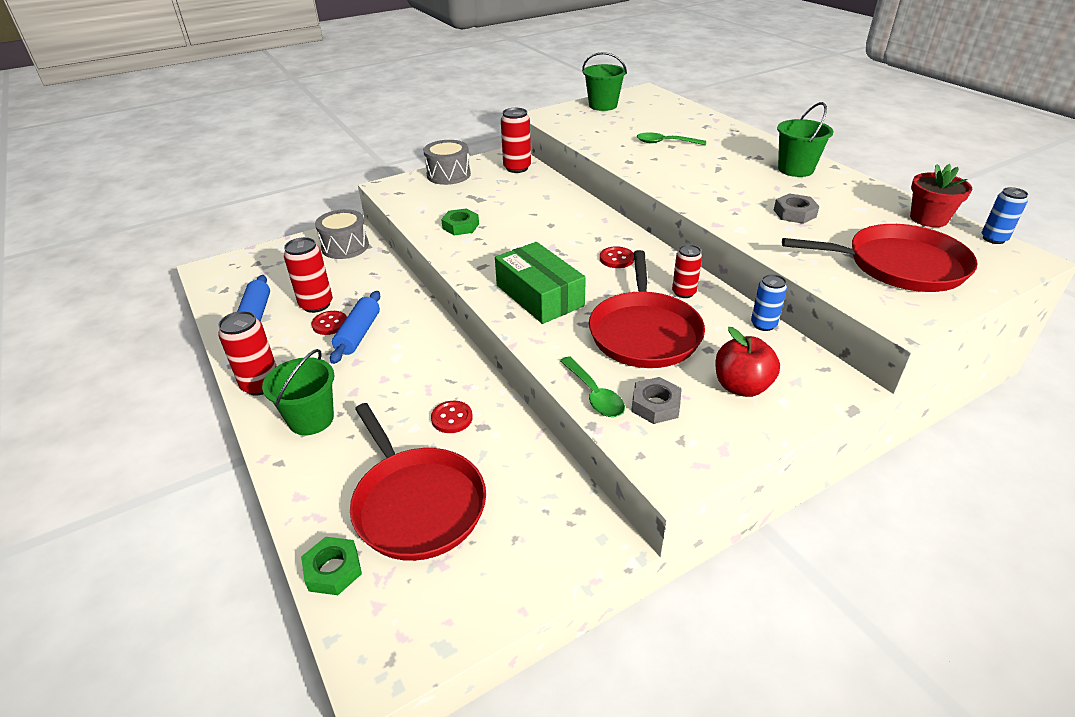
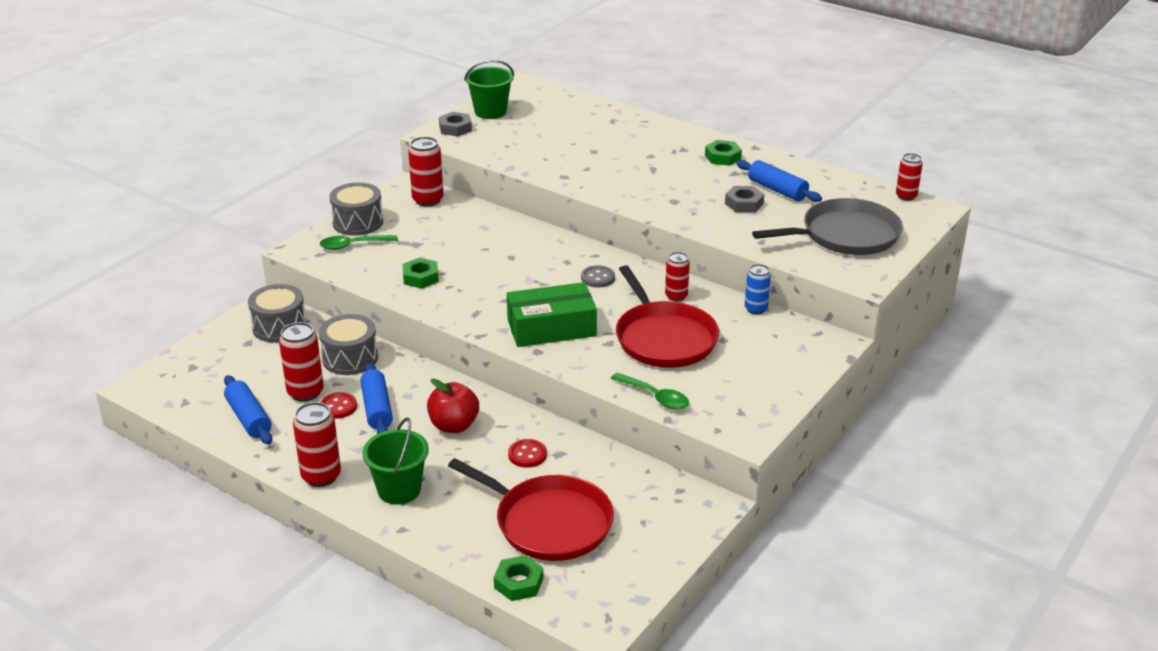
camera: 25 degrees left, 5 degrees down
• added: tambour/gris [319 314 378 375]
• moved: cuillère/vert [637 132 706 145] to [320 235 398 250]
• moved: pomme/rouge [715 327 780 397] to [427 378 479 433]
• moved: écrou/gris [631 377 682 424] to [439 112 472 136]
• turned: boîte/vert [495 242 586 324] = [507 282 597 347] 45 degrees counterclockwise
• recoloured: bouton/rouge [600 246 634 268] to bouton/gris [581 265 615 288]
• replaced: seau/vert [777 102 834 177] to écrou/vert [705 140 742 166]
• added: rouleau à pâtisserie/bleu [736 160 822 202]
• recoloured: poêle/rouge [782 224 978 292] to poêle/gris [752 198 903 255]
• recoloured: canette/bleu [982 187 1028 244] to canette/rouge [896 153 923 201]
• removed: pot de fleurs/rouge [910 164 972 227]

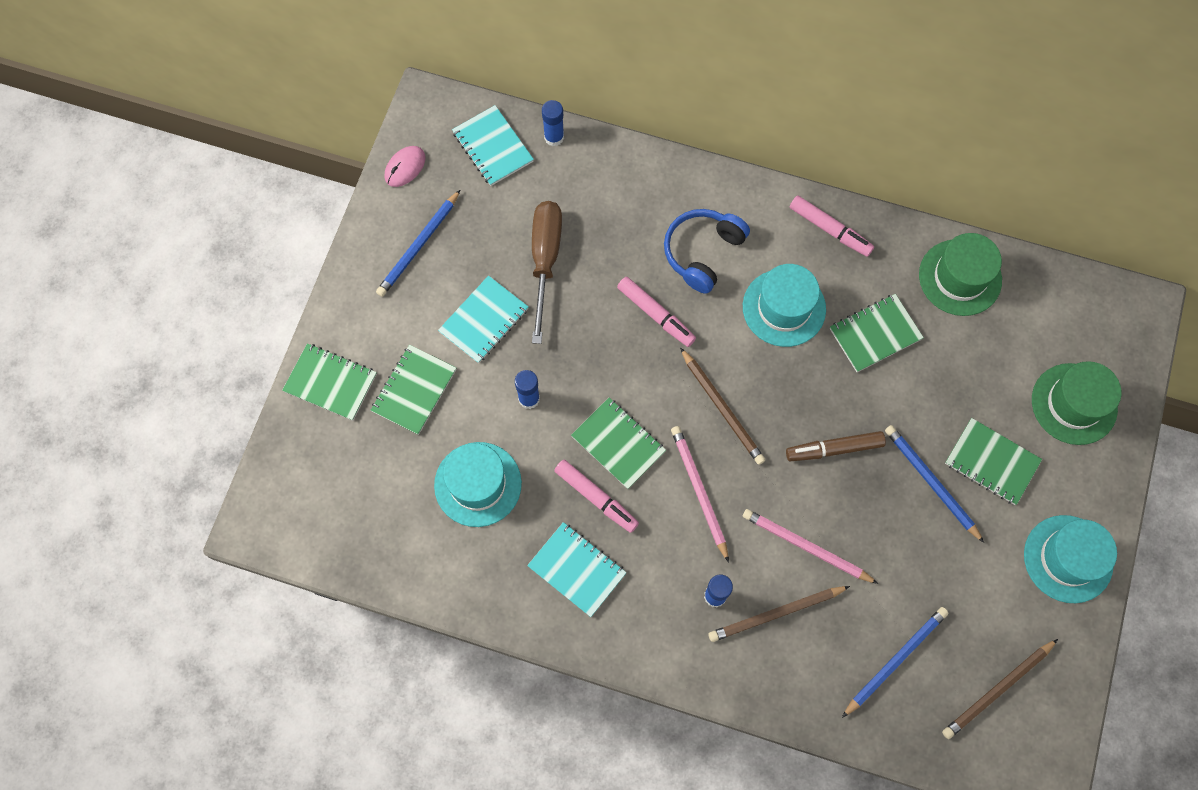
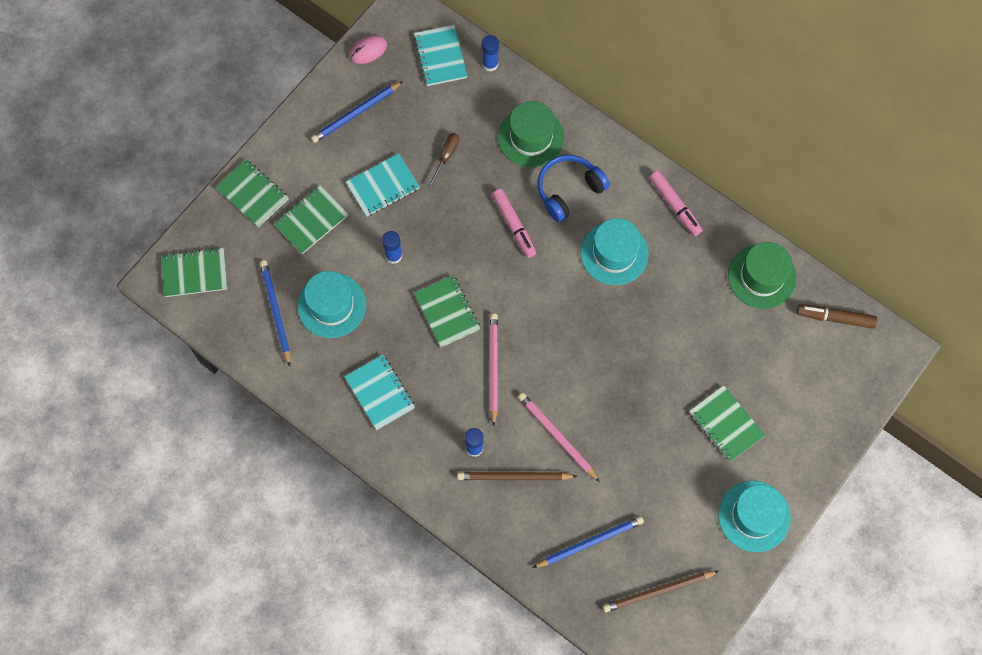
camera: 20 degrees right, 0 degrees up
• moved: carnet/vert [830 294 924 372] to [161 247 227 297]
• moved: crayon/bleu [885 425 984 543] to [260 260 290 367]
• resized: tournevis/marron [532 201 562 344] = [428 133 459 188] x0.52
• moved: chapeau/vert [1032 361 1121 445] to [498 101 564 168]
• moved: feutre/marron [786 431 886 461] to [797 304 877 329]
• removed: feutre/rose [554 460 639 533]
• removed: crayon/marron [680 347 765 465]

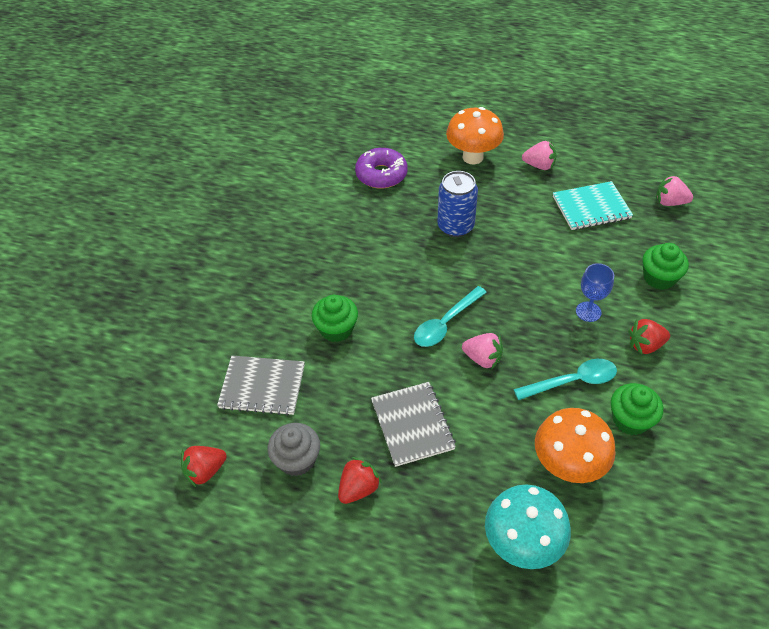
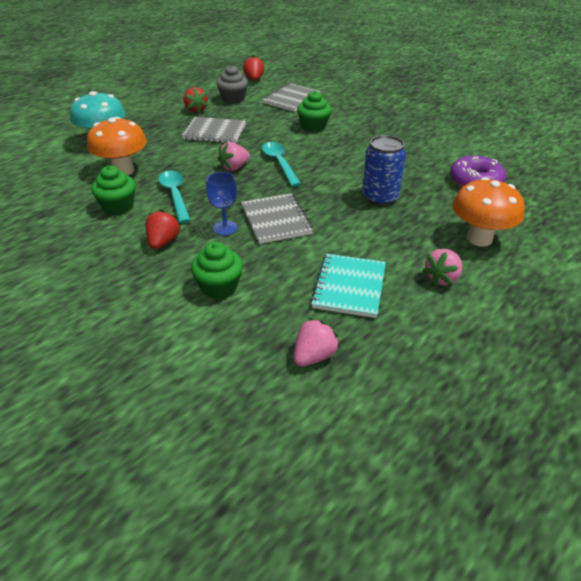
camera: 115 degrees right, 10 degrees down
• turned: cuillère/turquoise [514 359 617 400] = [158 171 191 223] 150 degrees clockwise
• added: carnet/gris [241 193 313 244]

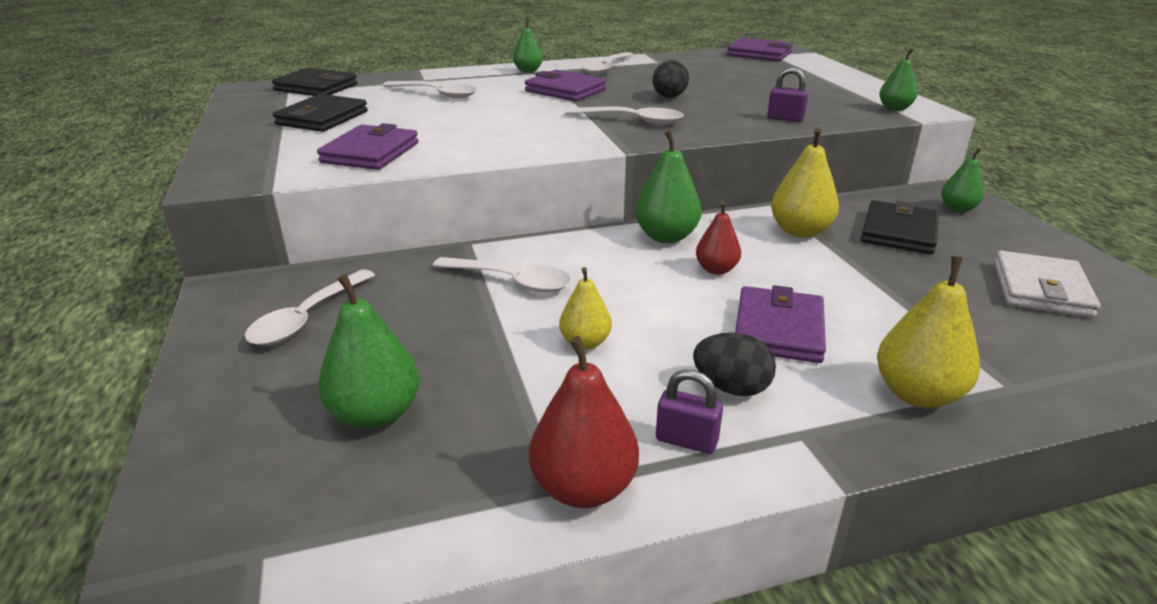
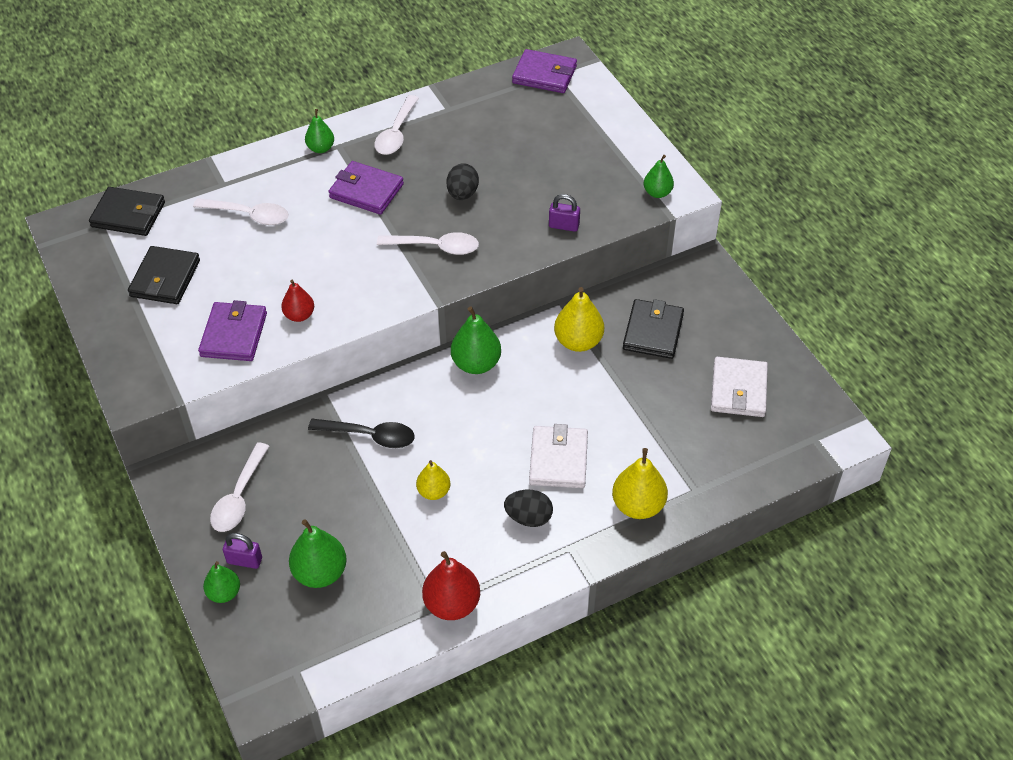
camera: 10 degrees left, 20 degrees up
• moved: poire/vert [941 148 984 212] to [203 561 240 603]
• moved: cadenas/violet [656 369 723 454] to [223 533 262 569]
• moved: poire/rouge [696 202 741 275] to [281 280 314 322]
• recoloured: cuillère/blanc [433 257 571 292] to cuillère/noir [308 419 415 448]
• recoloured: portefeuille/violet [735 285 826 363] to portefeuille/blanc [529 424 588 488]

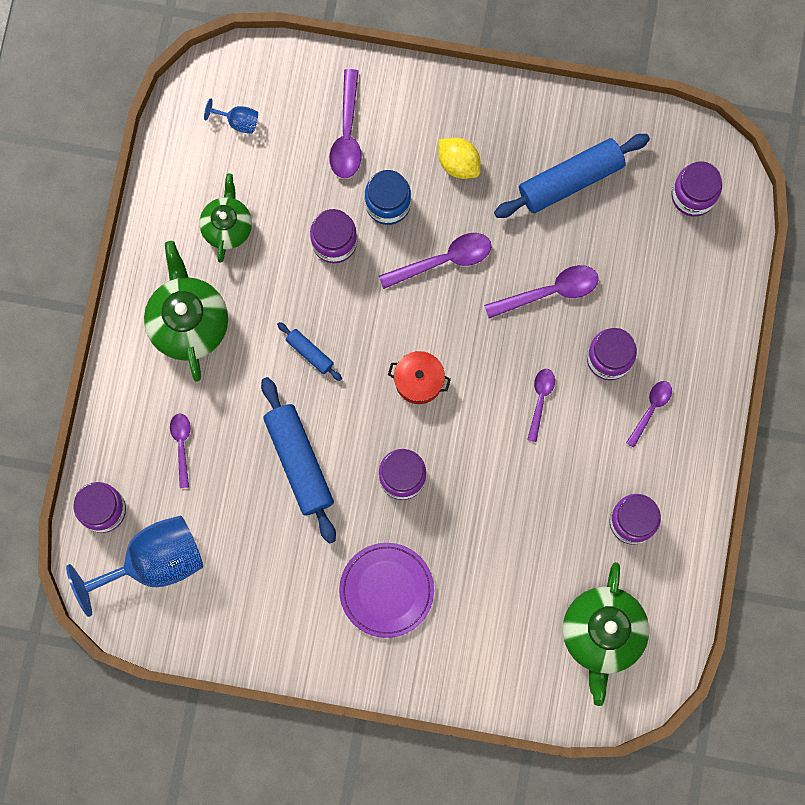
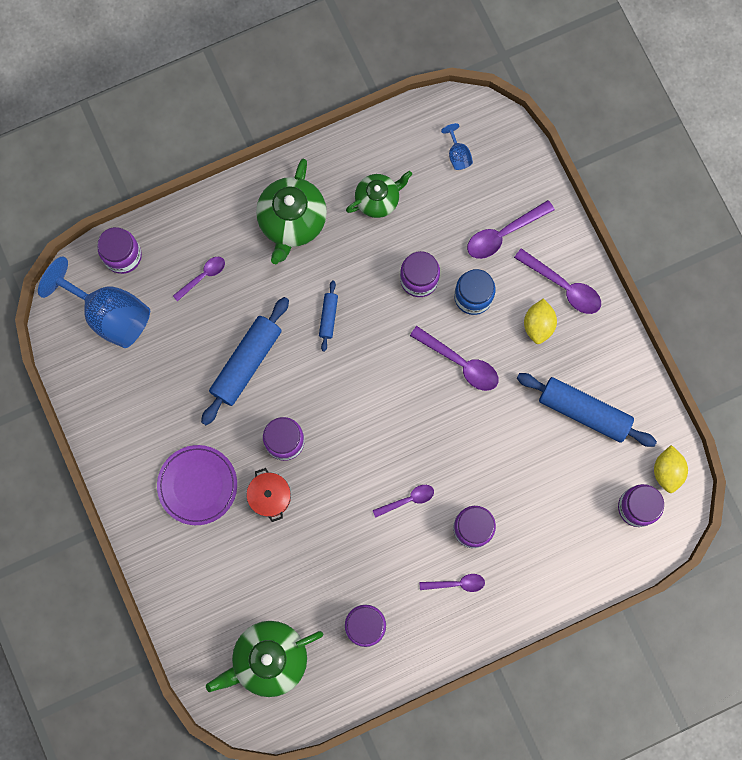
camera: 55 degrees right, 0 degrees up
• moved: marmite/rouge [388 351 451 404] to [246 468 291 522]
• turned: théière/vert [144 241 228 382] = [256 159 327 264] 150 degrees clockwise
• moved: cuillère/violet [484 265 599 318] to [514 248 601 314]
• added: citron/jaune [654 445 688 493]

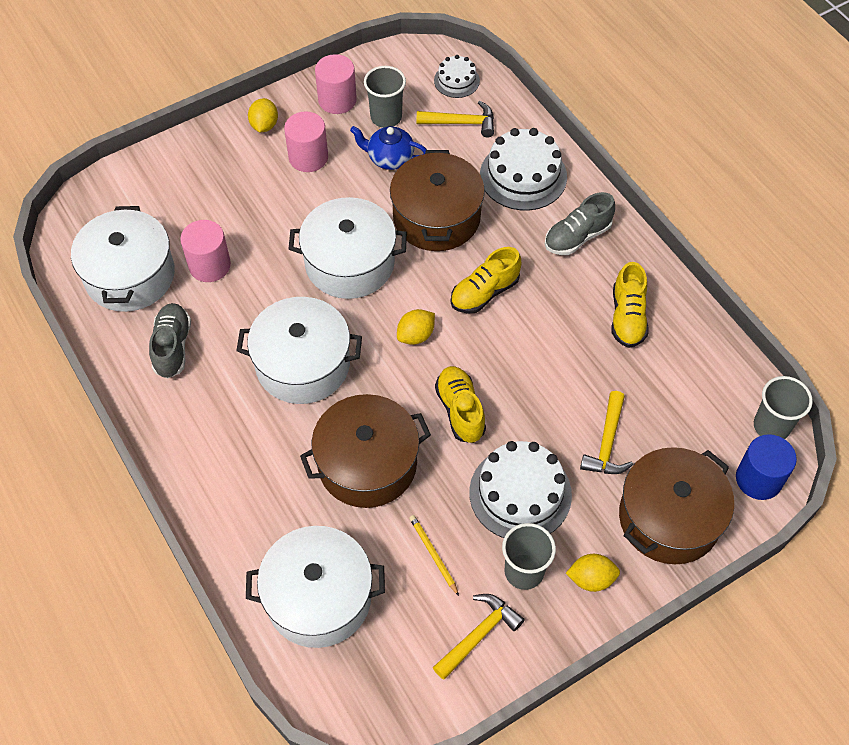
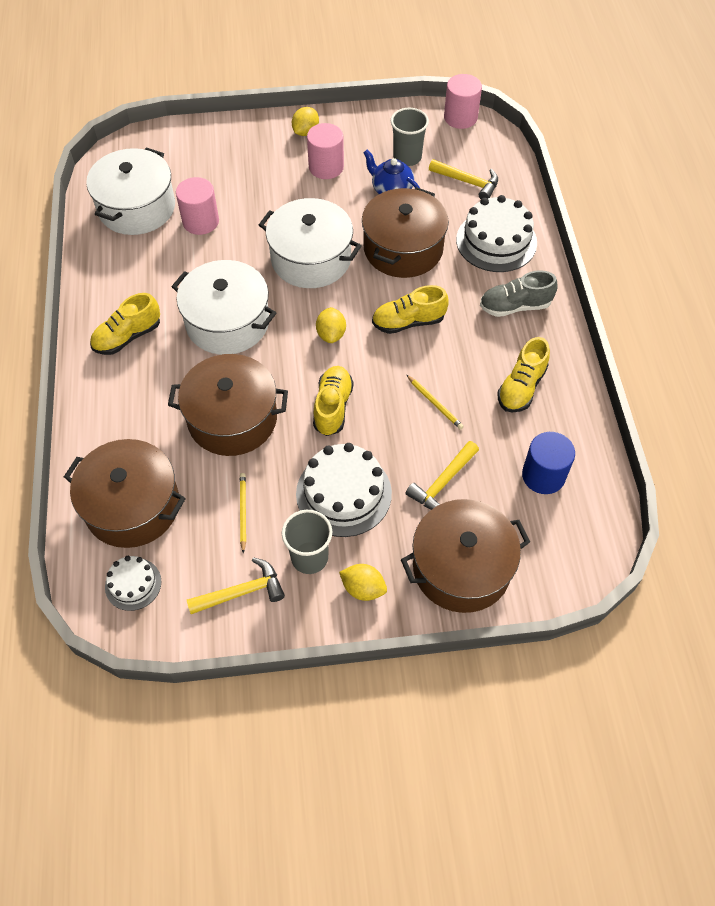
camera: 25 degrees right, 0 degrees up
• recoloured: marmite/blanc [246 526 385 648] to marmite/marron [64 439 186 548]
• added: chaussure/jaune [90 293 160 355]
• moved: gâteau/blanc [434 55 480 98] to [105 556 162 611]
• turned: citron/jaune [397 309 435 345] = [316 307 346 343] 75 degrees counterclockwise
• added: crayon/jaune [407 375 464 430]
• moved: cylindre/rose [315 54 357 114] to [444 74 482 129]
• moved: cylindre/bleu [736 434 797 500] to [522 432 575 494]
• removed: chaussure/gris [149 303 191 379]
• removed: gobelet/gris [754 376 813 439]

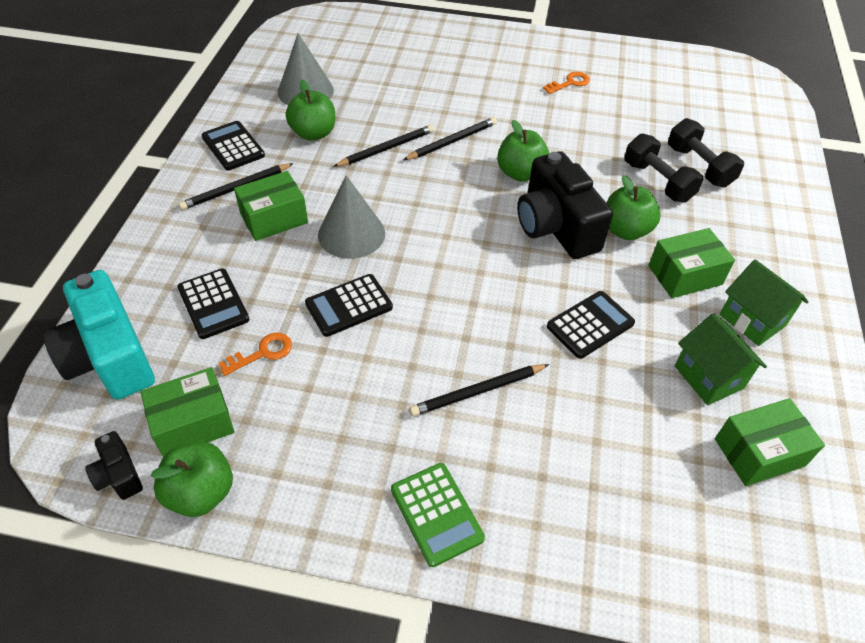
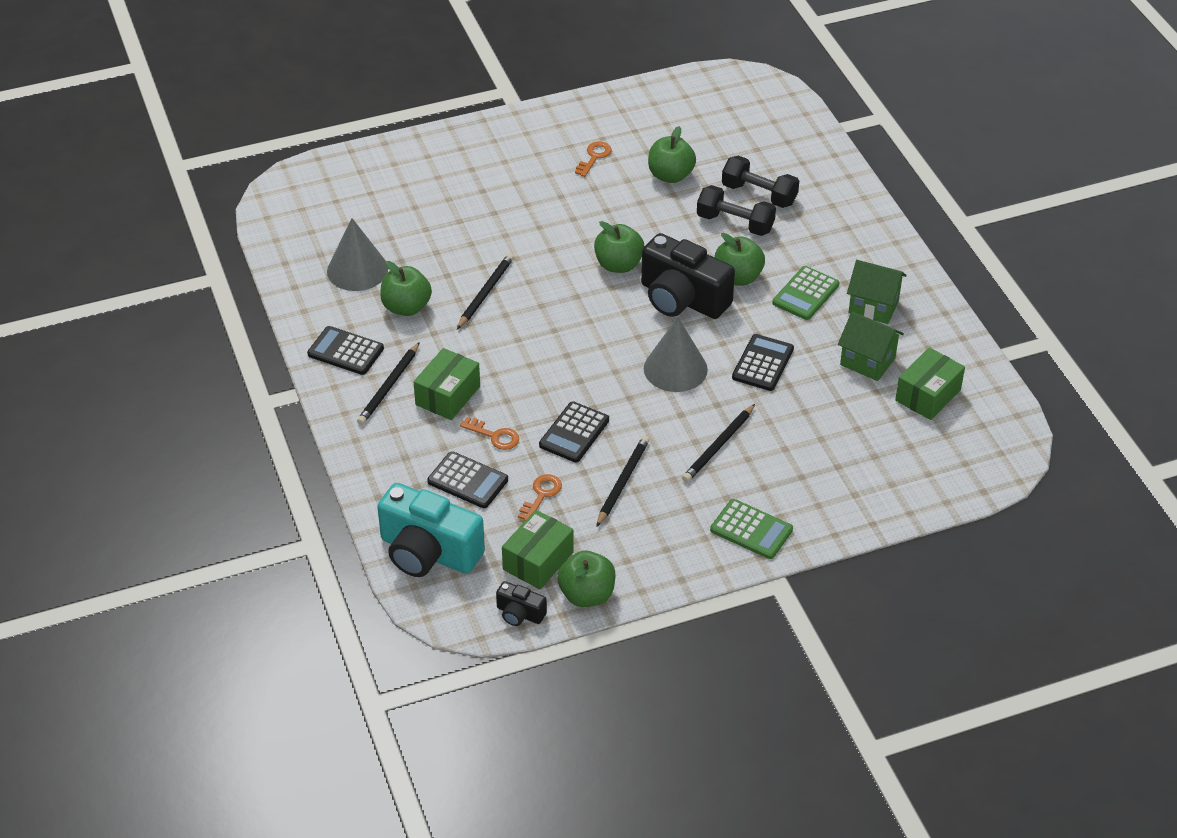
camera: 30 degrees left, 5 degrees down
• added: clé/orange [460 417 519 450]
• moved: crayon/noir [403 117 497 160] to [596 435 650 527]
• moved: cône/gris [318 175 385 259] to [644 317 708 392]
• added: pomme/vert [648 126 696 183]
• replaced: boîte/vert [648 228 735 298] to calculatrice/vert [772 266 839 320]

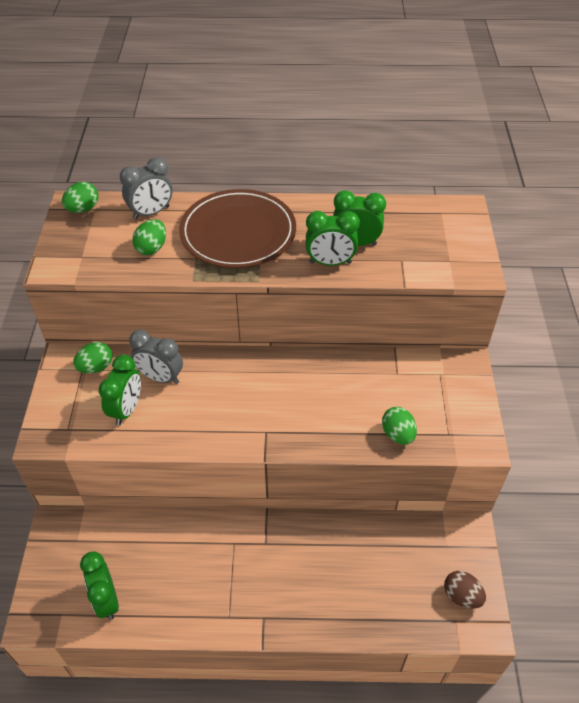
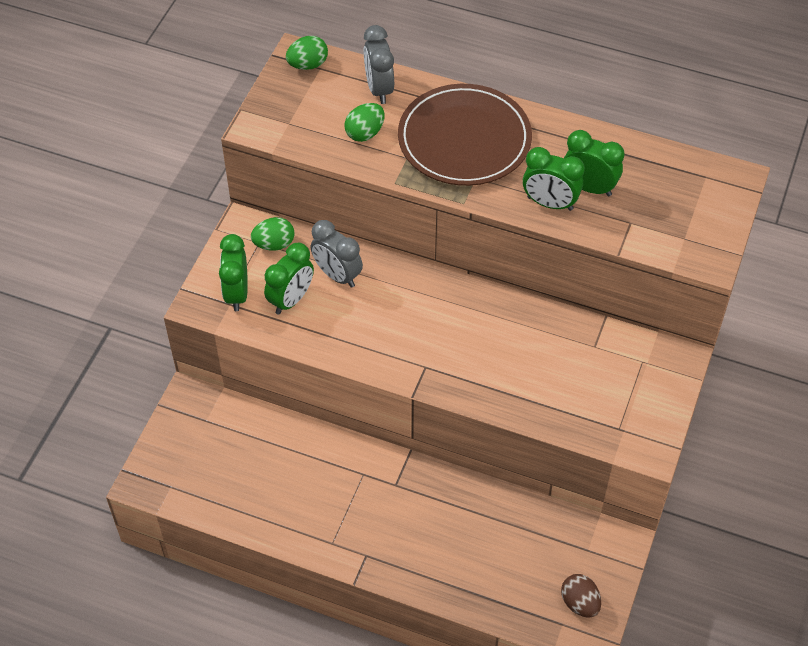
camera: 20 degrees right, 5 degrees up
• moved: réveil/vert [80 552 119 620] to [219 234 248 311]
• turned: réveil/gris [120 157 173 219] = [364 25 394 104] 90 degrees clockwise
• removed: œuf/vert [382 407 417 445]

